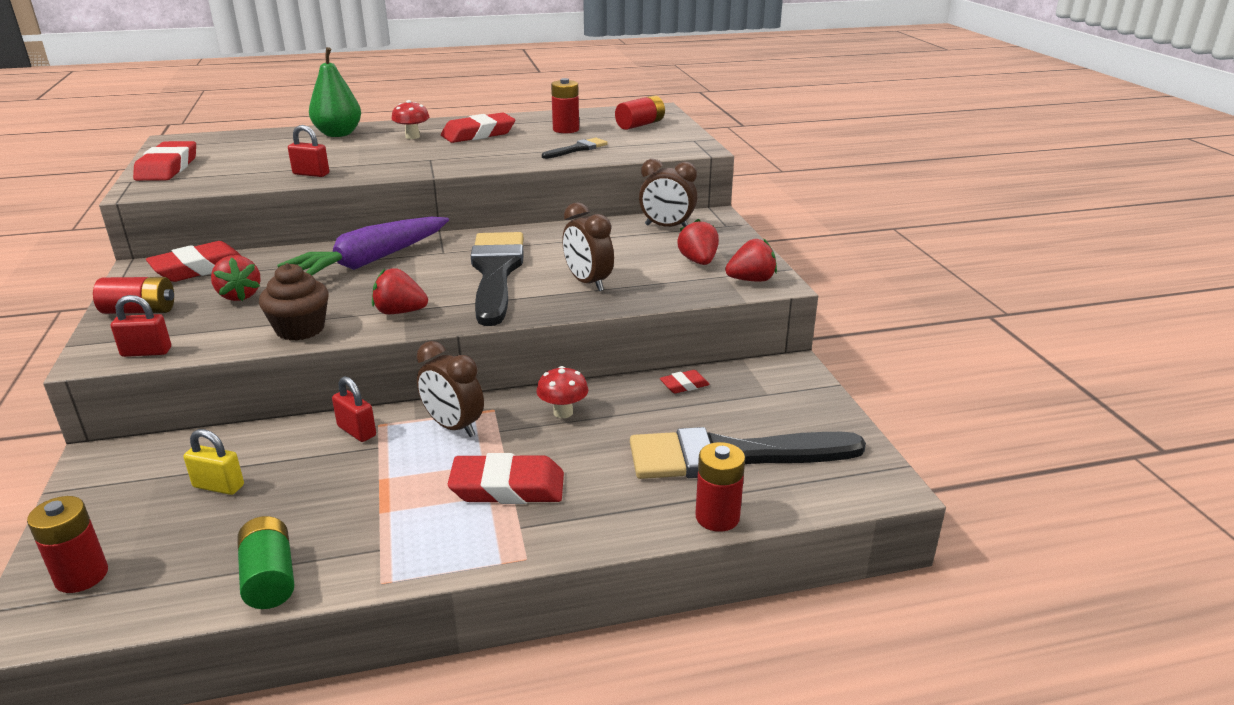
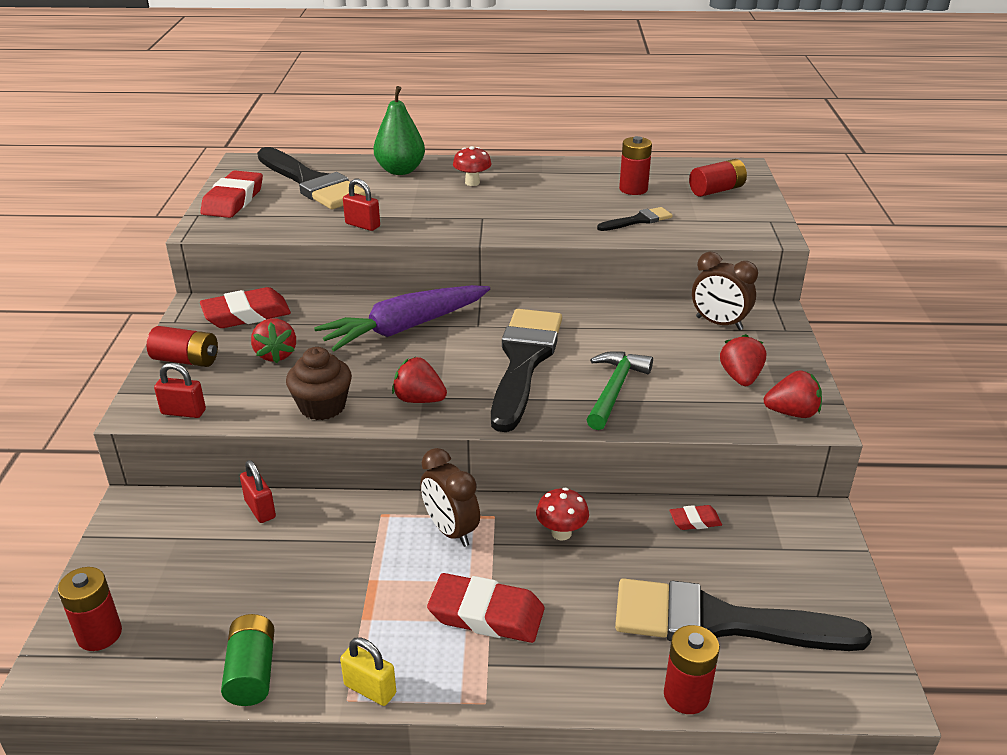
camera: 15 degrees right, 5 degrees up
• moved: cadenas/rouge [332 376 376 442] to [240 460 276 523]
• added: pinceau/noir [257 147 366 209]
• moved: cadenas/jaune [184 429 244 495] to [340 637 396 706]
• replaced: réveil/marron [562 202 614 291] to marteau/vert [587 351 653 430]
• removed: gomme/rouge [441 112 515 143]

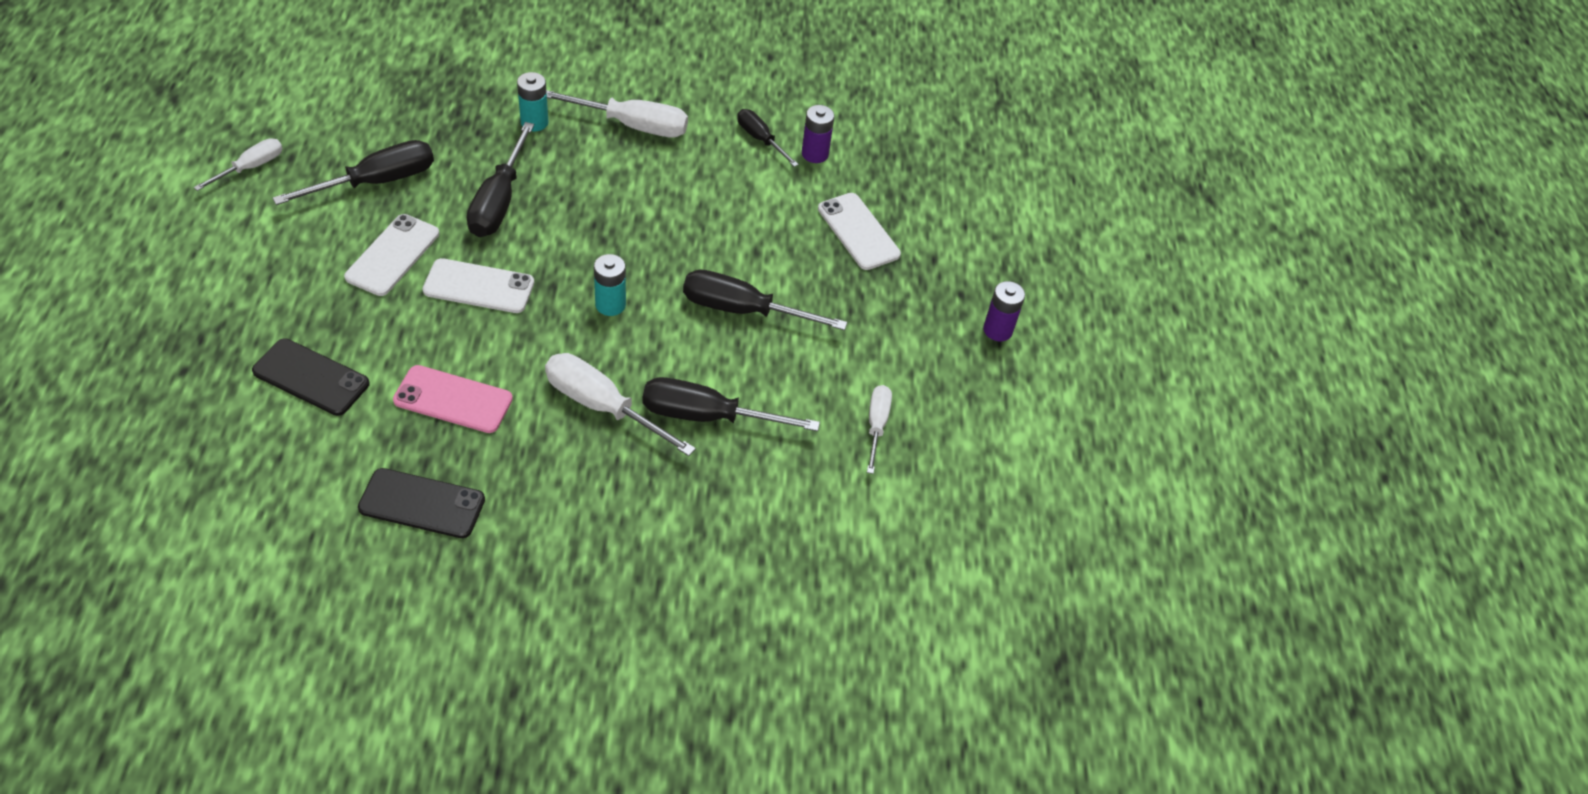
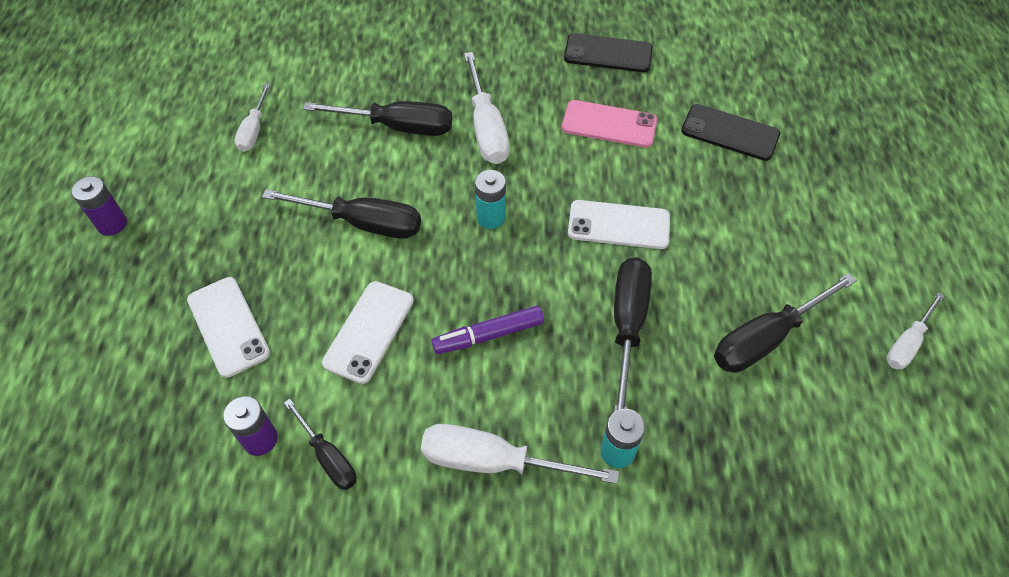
camera: 175 degrees left, 5 degrees up
• moved: téléphone/blanc [344 214 439 296] to [322 281 414 384]
• added: feutre/violet [432 306 544 354]
• turned: tournevis/blanc [545 353 696 456] = [464 52 510 164] 45 degrees clockwise

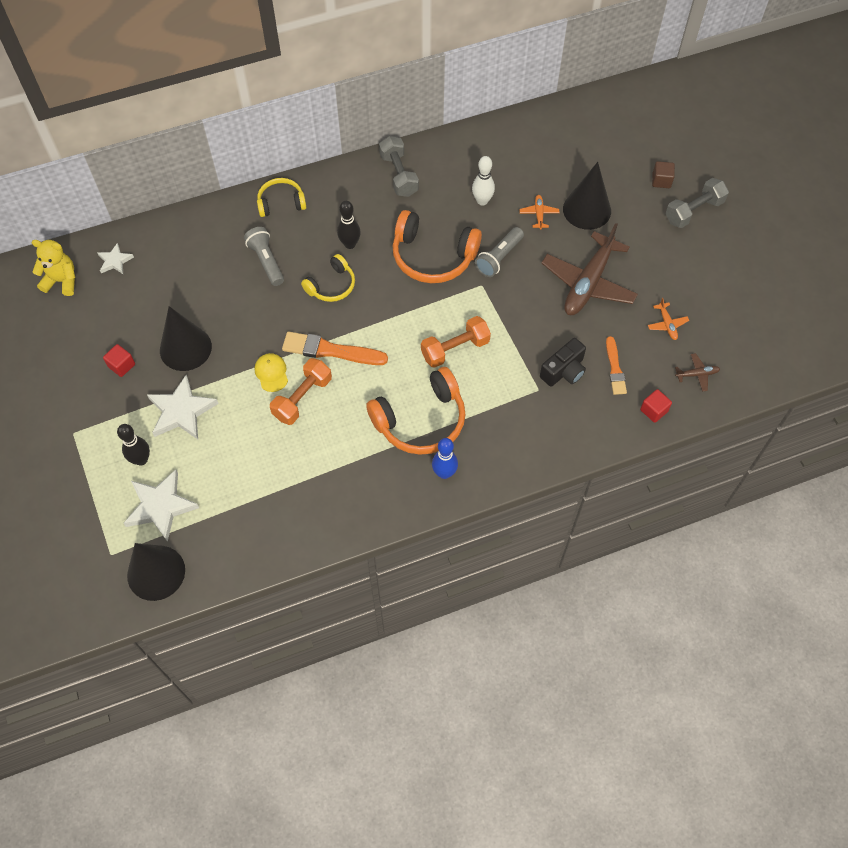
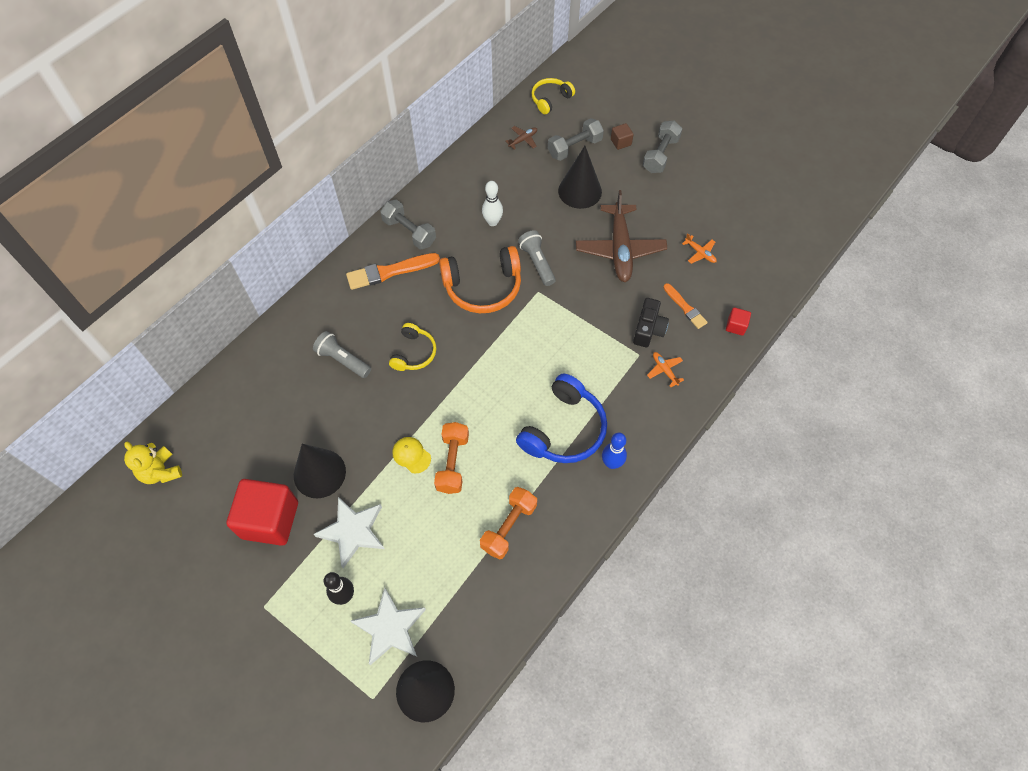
camera: 30 degrees left, 0 degrees up
• turned: ours en peluche/jaune [32 240 76 296] = [124 441 182 484] 105 degrees counterclockwise
• resized: cube/rouge [103 344 135 377] = [227 479 298 546] x2.33
• moved: pinceau/orange [282 331 388 365] to [346 253 440 290]
• moved: haltère/orange [421 316 491 368] to [480 487 537 560]
• moved: avion/marron [675 353 720 392] to [505 126 537 149]
• recoloured: casque audio/orange [366 367 466 455] to casque audio/bleu [516 374 607 463]
• turned: lampe de poche/gris [475 227 524 277] = [518 230 556 286] 150 degrees clockwise
• moved: casque audio/jaune [257 178 306 217] to [531 78 575 114]
• added: haltère/gris [548 118 604 161]
• moved: avion/orange [519 195 560 230] to [647 352 684 387]
• removed: étoile/blanc [97 243 134 274]
• removed: quille/noir [337 201 361 249]

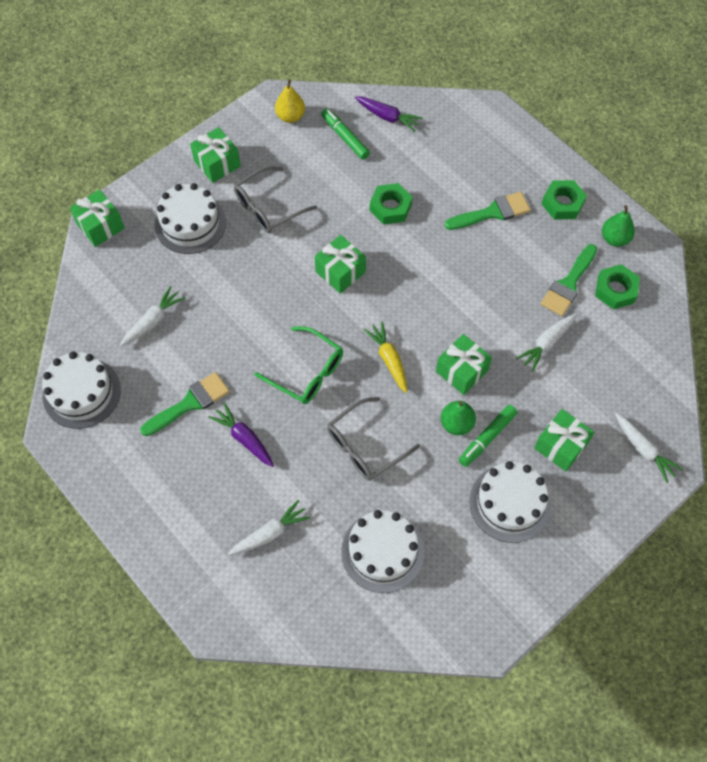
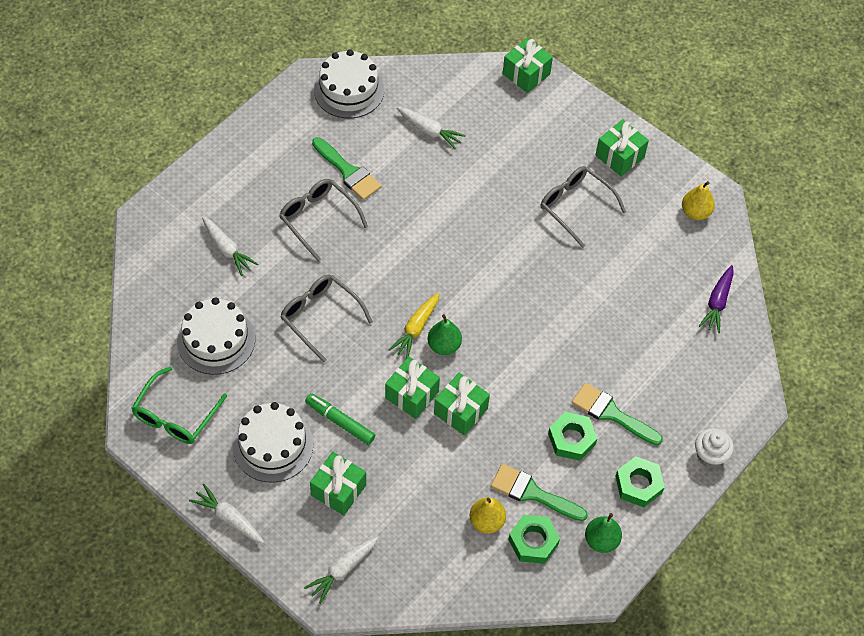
camera: 80 degrees right, 5 degrees down
• moved: lunettes/vert [254 326 343 404] to [132 367 227 444]
• moved: carotte/blanc [516 313 577 372] to [189 484 264 543]
• replaced: carotte/violet [208 403 274 467] to lunettes/gris [279 179 368 261]
• turned: carotte/jaune [363 321 407 393] = [388 293 440 359] 150 degrees clockwise
• moved: poire/vert [441 401 476 435] to [428 314 462 355]
• moved: cadeau/vert [315 235 366 294] to [434 373 490 435]
• added: poire/jaune [469 497 506 534]
• moved: écrou/vert [370 183 413 225] to [548 412 597 461]
• turned: pinceau/vert [445 192 530 230] = [572 383 663 446] 150 degrees clockwise
• added: muffin/blanc [695 428 734 468]
• removed: gâteau/blanc [155 183 226 254]
• removed: feutre/vert [321 108 370 160]

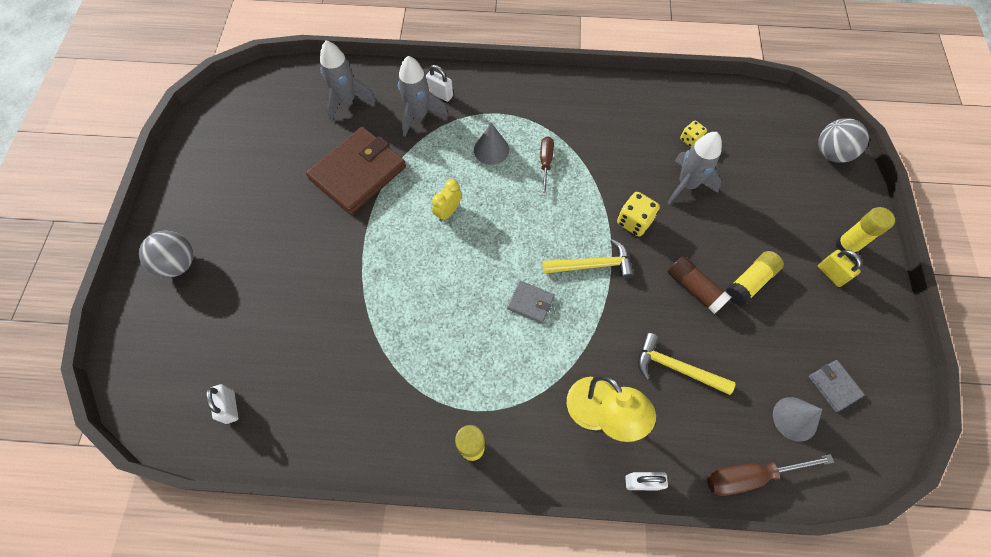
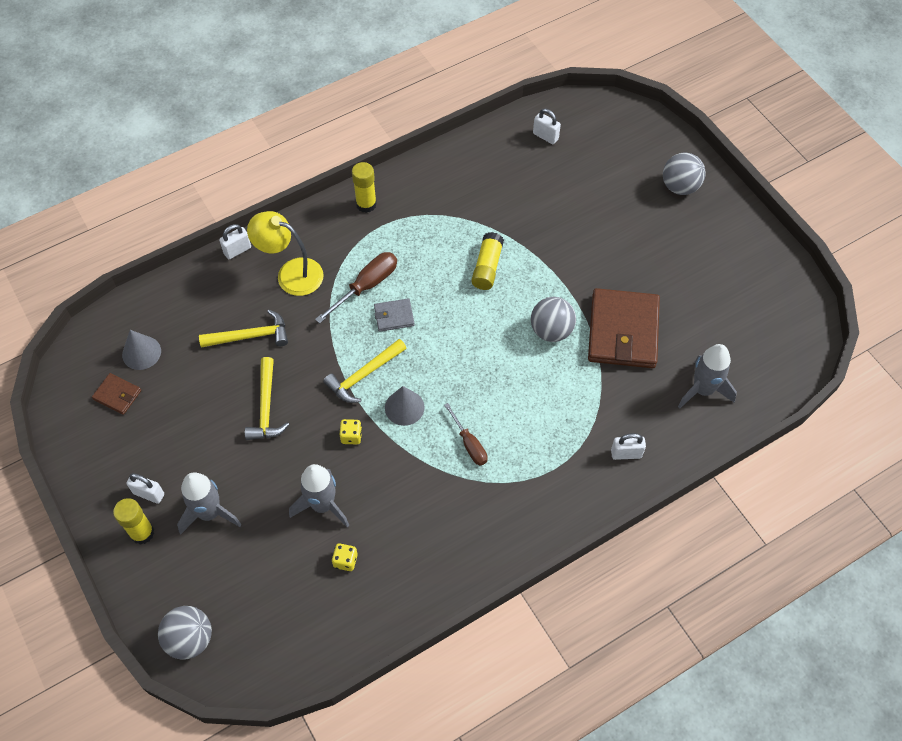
camera: 145 degrees right, 5 degrees down
• recoloured: portefeuille/gris [809 360 865 412] to portefeuille/marron [92 373 141 415]
• recoloured: cadenas/jaune [818 250 862 287] to cadenas/blanc [126 473 164 504]
• moved: fusée/gris [398 56 448 137] to [177 473 242 534]
• replaced: bâton de colle/marron [668 256 731 314] to marteau/jaune [245 357 290 440]
• moved: tournevis/marron [707 454 834 496] to [315 252 397 323]
• resized: dé/jaune [617 192 660 236] = [339 419 362 444] x0.64
• moved: cône/gris [474 123 509 165] to [385 386 425 426]
• moved: bâton de colle/jaune [725 251 784 306] to [471 232 504 290]
• added: balle/gris [531 297 576 342]
• removed: réveil/jaune [432 179 461 222]

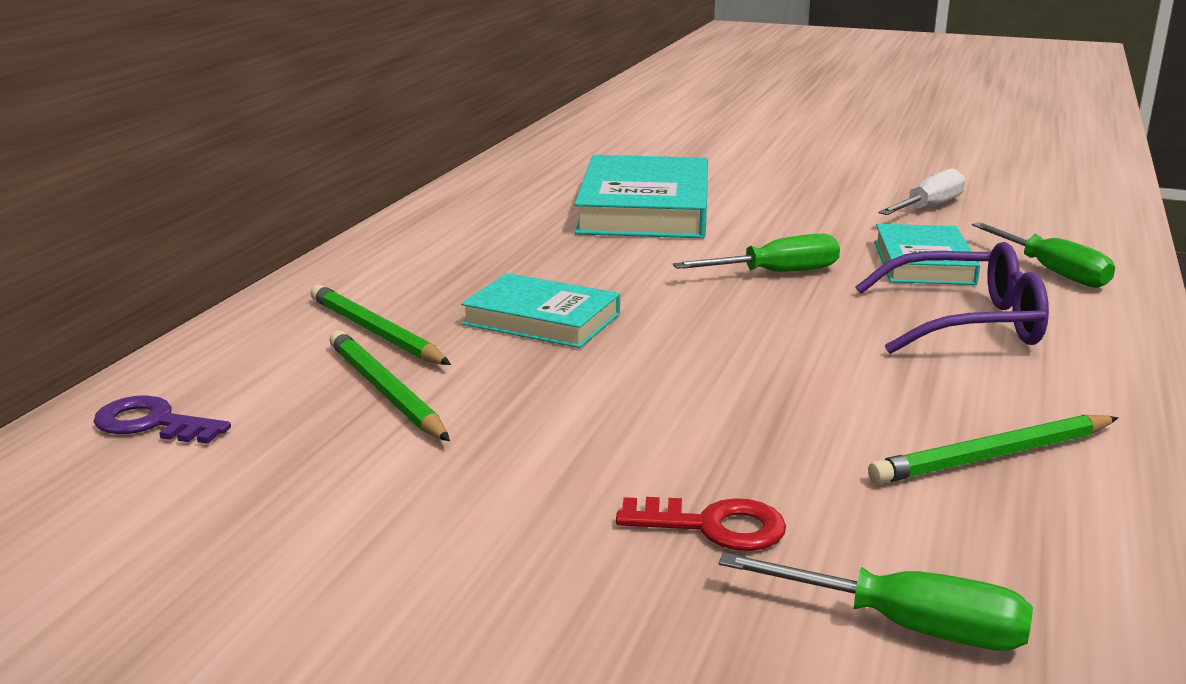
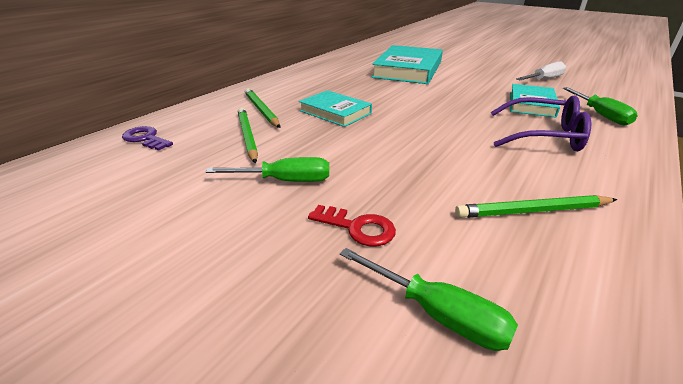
camera: 15 degrees right, 10 degrees up
• moved: tournevis/vert [673 233 840 272] to [206 157 329 182]

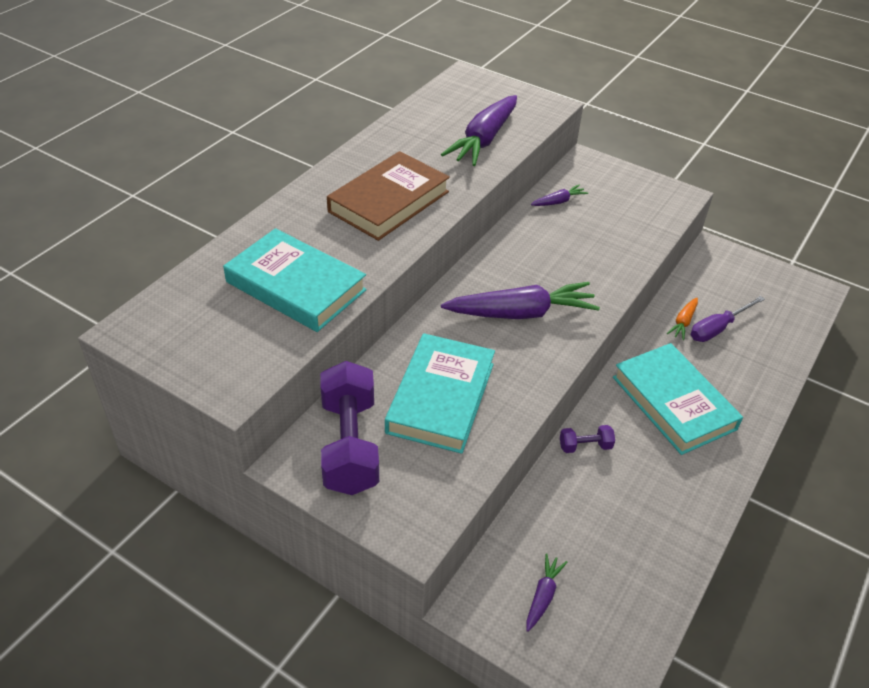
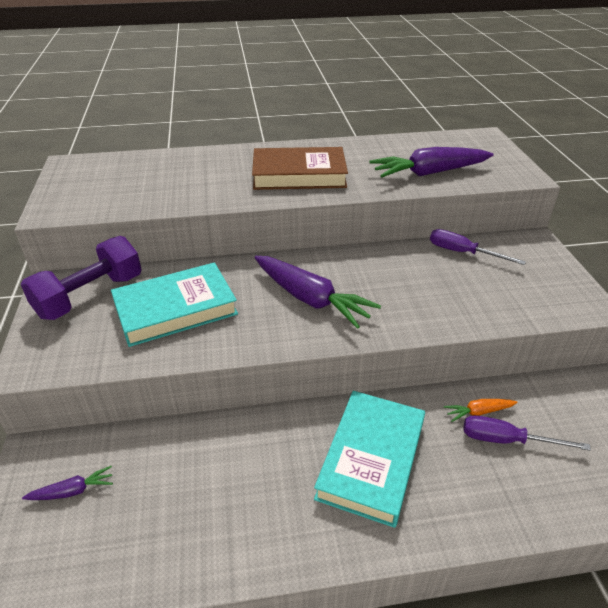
camera: 50 degrees right, 5 degrees down
• replaced: carotte/violet [531 185 588 206] to tournevis/violet [430 229 526 265]
• removed: livre/turquoise [223 228 367 332]
• removed: haltère/violet [560 425 615 453]

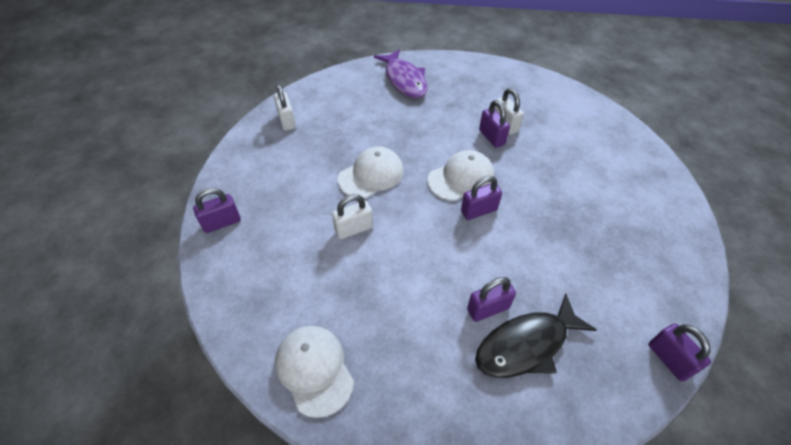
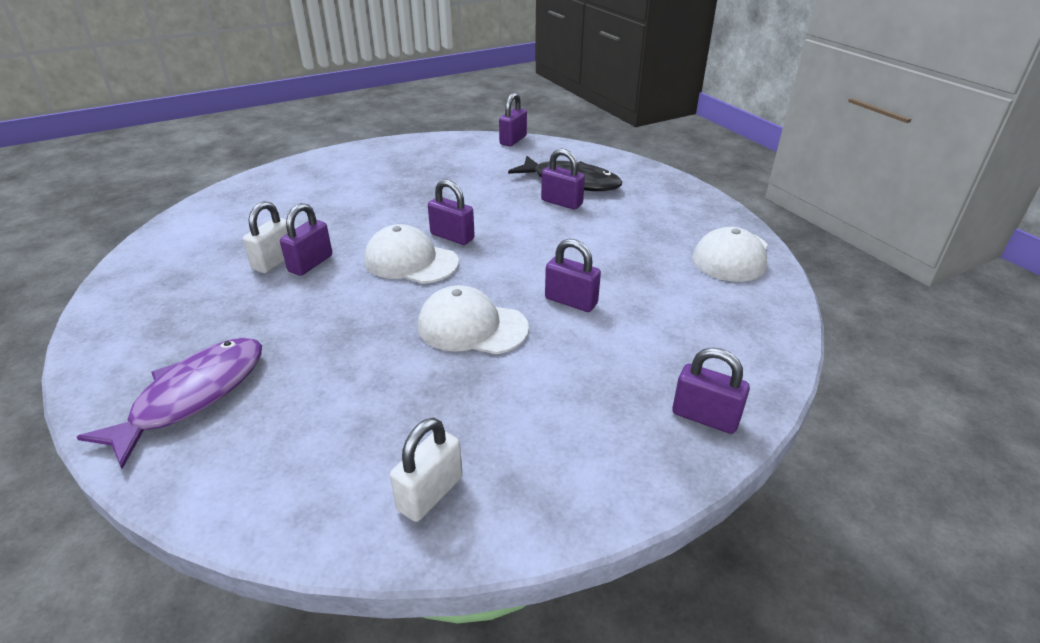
camera: 125 degrees left, 15 degrees down
• recoloured: cadenas/blanc [332 194 373 239] to cadenas/violet [545 239 601 312]

